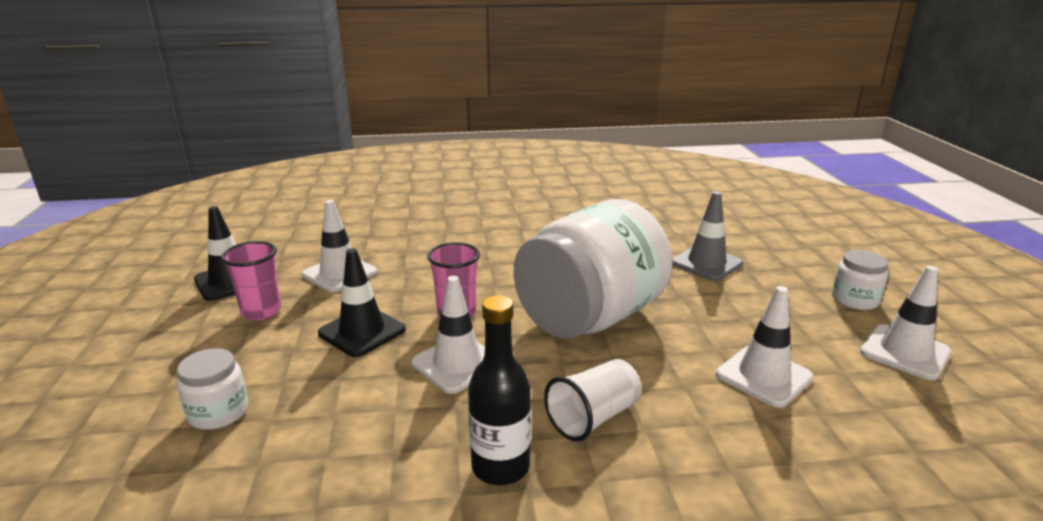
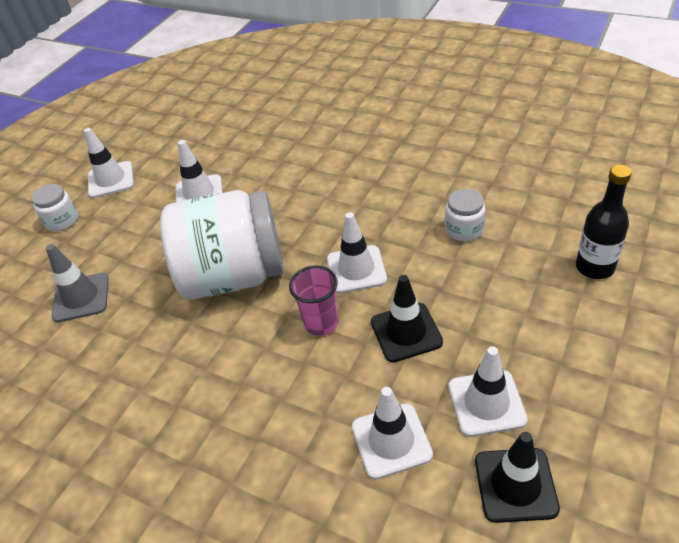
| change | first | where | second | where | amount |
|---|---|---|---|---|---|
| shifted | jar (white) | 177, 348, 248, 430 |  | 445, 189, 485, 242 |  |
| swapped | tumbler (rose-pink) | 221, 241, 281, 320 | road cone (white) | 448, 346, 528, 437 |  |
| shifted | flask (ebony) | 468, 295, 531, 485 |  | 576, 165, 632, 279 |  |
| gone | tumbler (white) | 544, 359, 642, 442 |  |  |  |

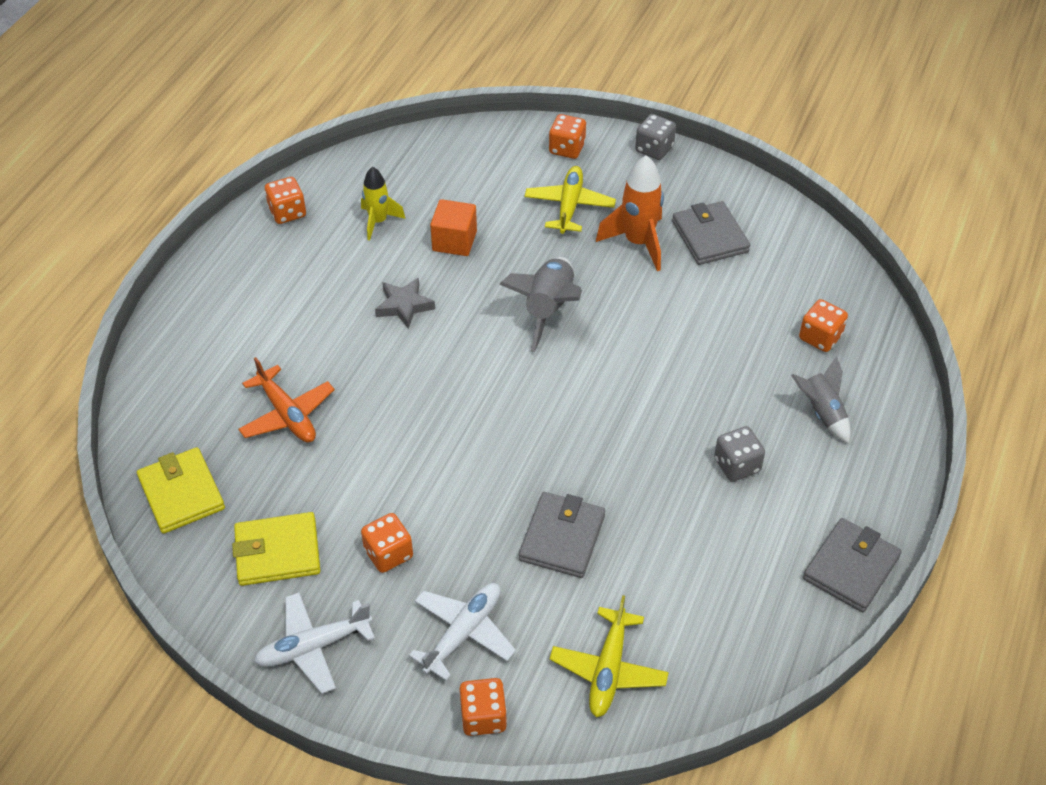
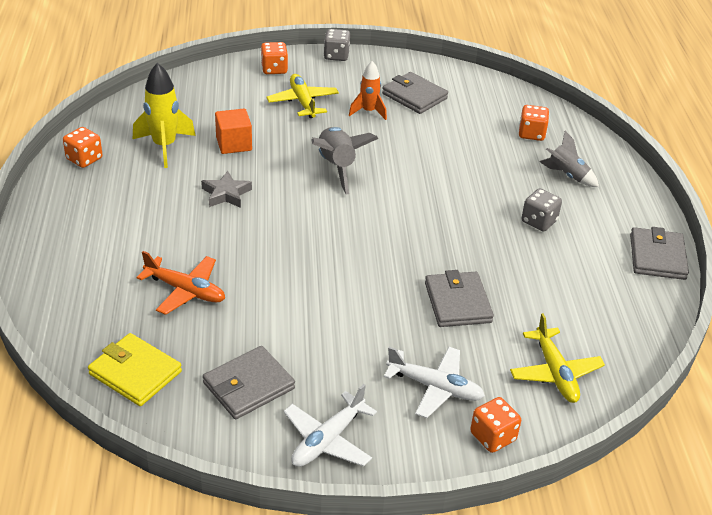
| change | first | where | second | where | amount |
|---|---|---|---|---|---|
| repainted | billfold (yellow) | 232, 512, 321, 586 | billfold (gray) | 203, 346, 295, 419 |  |
| scaled | rocket (yellow) | 361, 167, 406, 241 |  | 133, 63, 196, 168 | x1.55 |
| gone | game die (orange-coloured) | 361, 513, 413, 573 |  |  |  |
| rotated | plane (white) | 409, 583, 516, 681 |  | 384, 347, 485, 418 | 105 degrees clockwise |
| scaled | rocket (orange-coloured) | 596, 155, 664, 271 |  | 349, 61, 387, 120 | x0.64 |

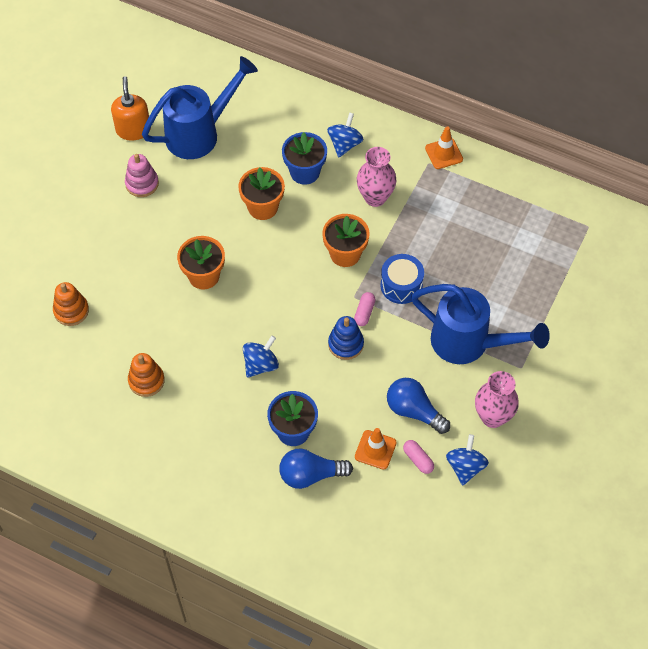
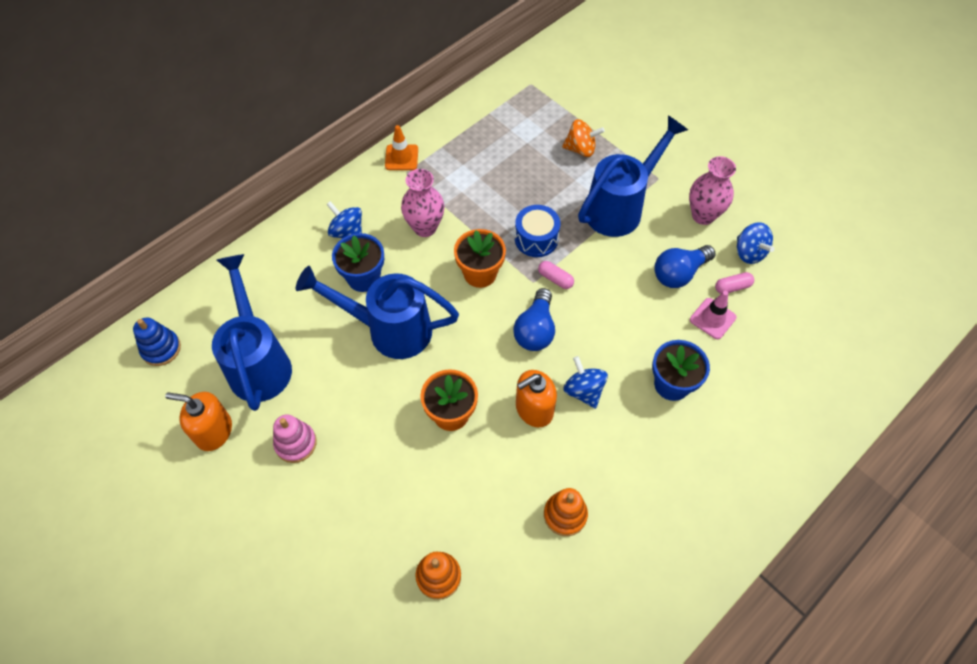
| change | first | where | second | where | amount |
|---|---|---|---|---|---|
| swapped | potted plant (orange-coloured) | 238, 167, 285, 220 | sprinkling can (blue) | 296, 266, 459, 359 |  |
| shifted | lightbulb (blue) | 279, 448, 353, 489 |  | 513, 288, 555, 351 |  |
| shifted | stacking toy (blue) | 328, 316, 364, 360 |  | 133, 317, 181, 366 |  |
| repainted | road cone (orange-coloured) | 355, 428, 397, 470 | road cone (rose-pink) | 690, 291, 737, 339 |  |
| rotated | whirligig (blue) | 446, 434, 489, 486 |  | 737, 222, 774, 264 | 150 degrees counterclockwise |
| new |  |  | soap dispenser (orange-coloured) | 516, 370, 557, 428 |  |
| new |  |  | whirligig (orange-coloured) | 562, 119, 605, 157 |  |

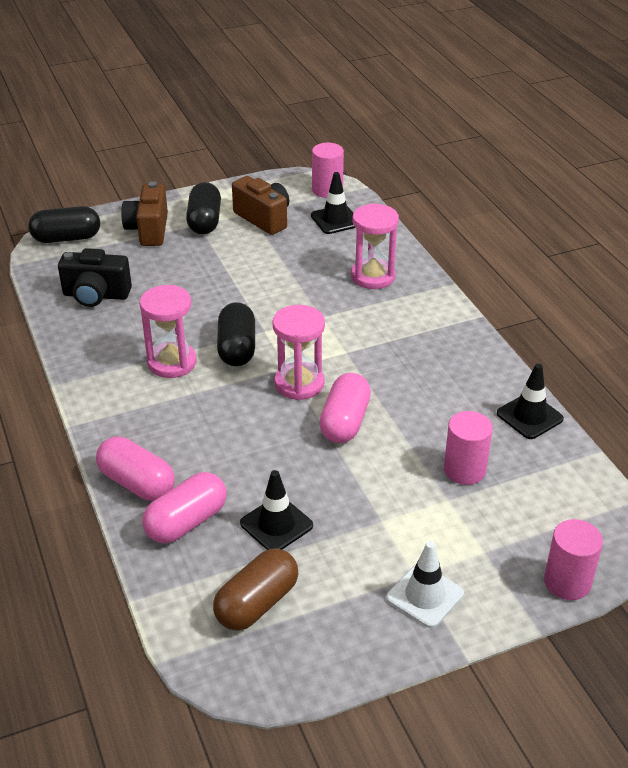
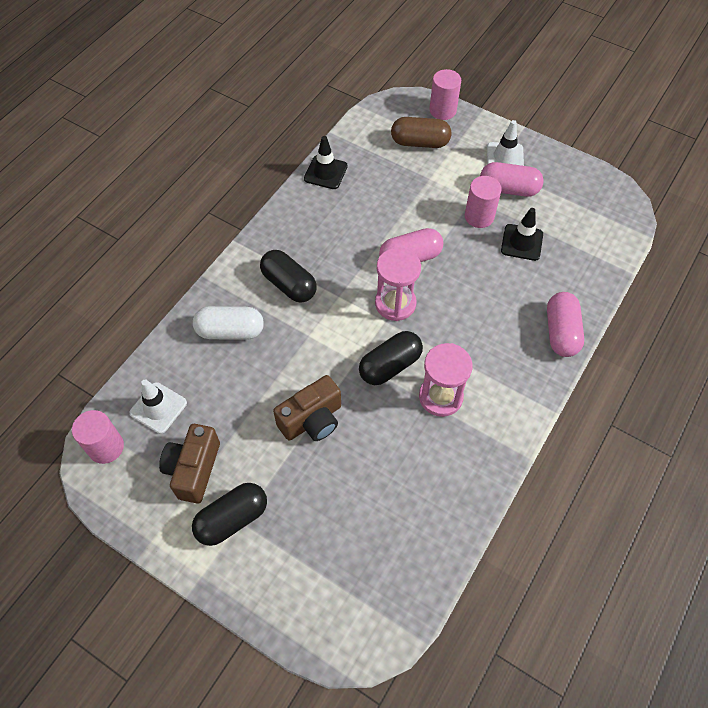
| change | first | where | second | where | amount |
|---|---|---|---|---|---|
| shifted | pill (ebony) | 28, 206, 100, 243 |  | 260, 250, 317, 303 |  |
| gone | compact camera (ebony) | 58, 248, 132, 307 |  |  |  |
| shifted | compact camera (dark brown) | 121, 182, 168, 246 |  | 273, 375, 341, 441 |  |
| shifted | pill (rose-pink) | 142, 472, 227, 543 |  | 480, 162, 544, 197 |  |
| shifted | pill (dark brown) | 213, 548, 298, 631 |  | 391, 117, 451, 148 |  |
| repainted | road cone (ebony) | 311, 172, 355, 234 | road cone (white) | 130, 380, 187, 434 |  |
| swapped | sand timer (rose-pink) | 351, 203, 399, 289 | pill (white) | 193, 306, 264, 340 |  |
| shifted | solid cylinder (rose-pink) | 444, 411, 493, 485 |  | 465, 176, 502, 228 |  |

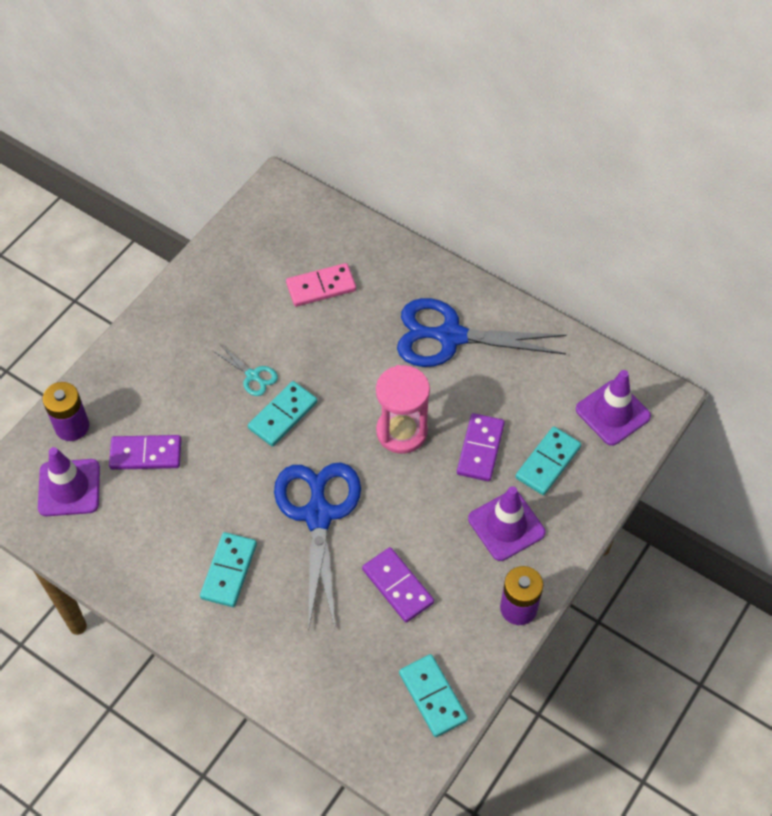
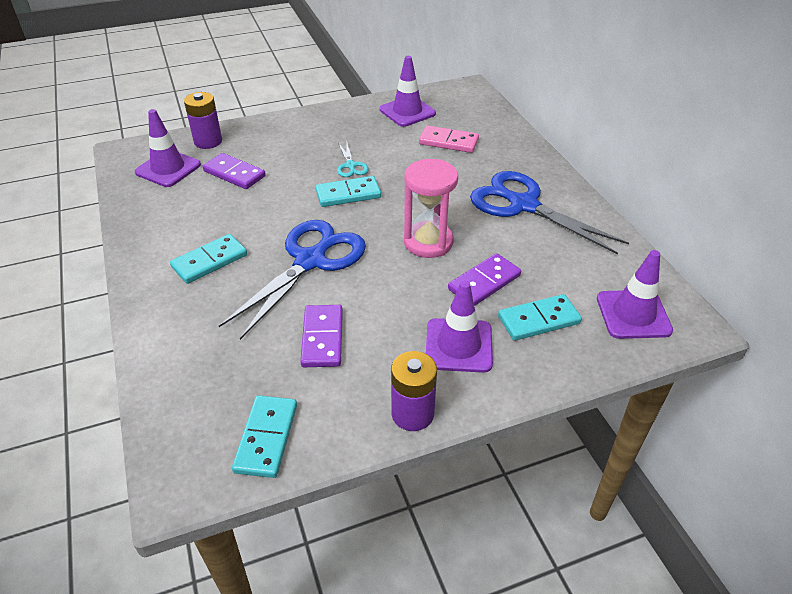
| change | first | where | second | where | amount |
|---|---|---|---|---|---|
| new |  |  | road cone (violet) | 380, 56, 436, 127 |  |

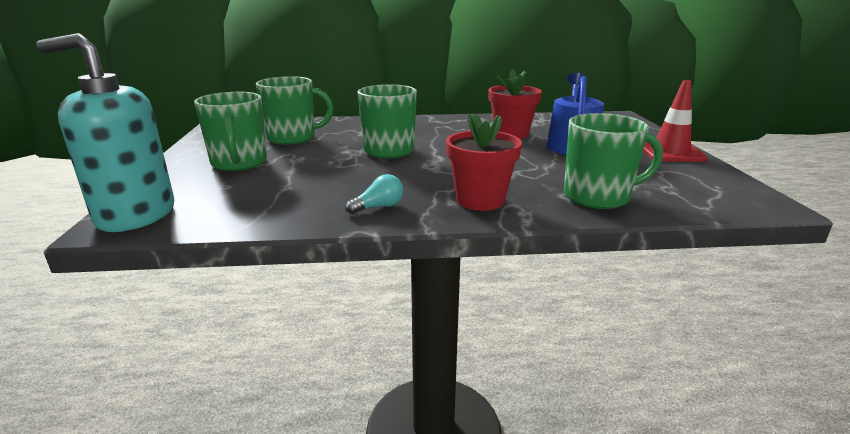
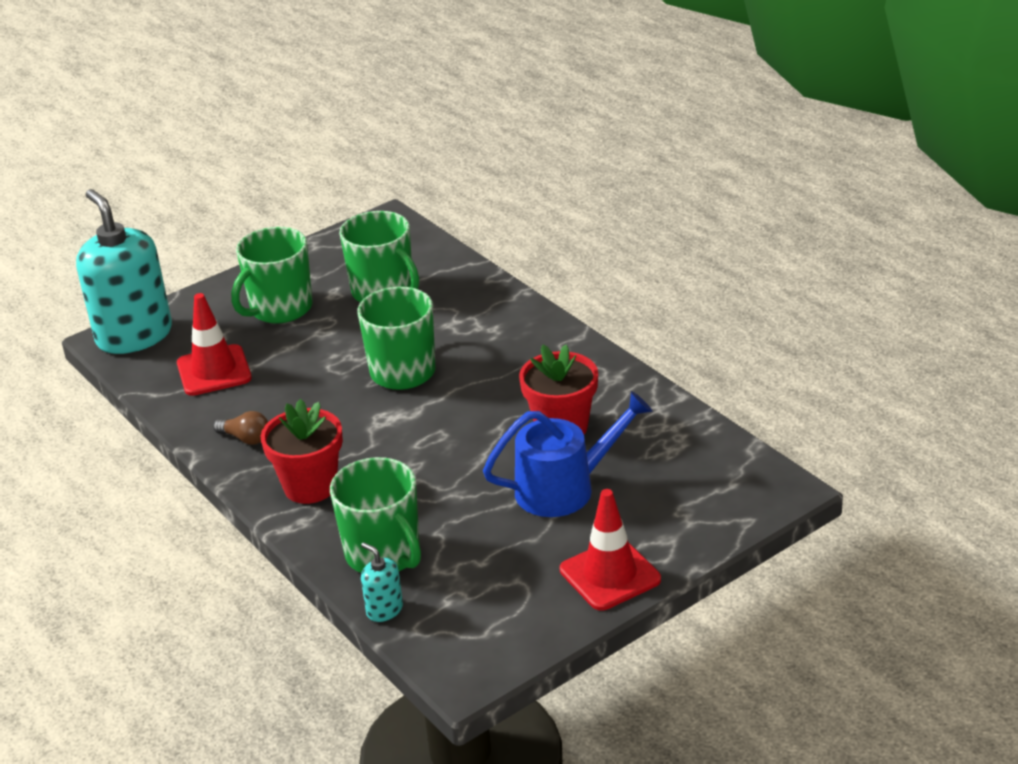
| change | first | where | second | where | amount |
|---|---|---|---|---|---|
| repainted | lightbulb (turquoise) | 345, 174, 404, 214 | lightbulb (dark brown) | 213, 411, 268, 445 |  |
| new |  |  | road cone (crimson) | 177, 293, 252, 396 |  |
| new |  |  | soap dispenser (turquoise) | 361, 542, 403, 622 |  |

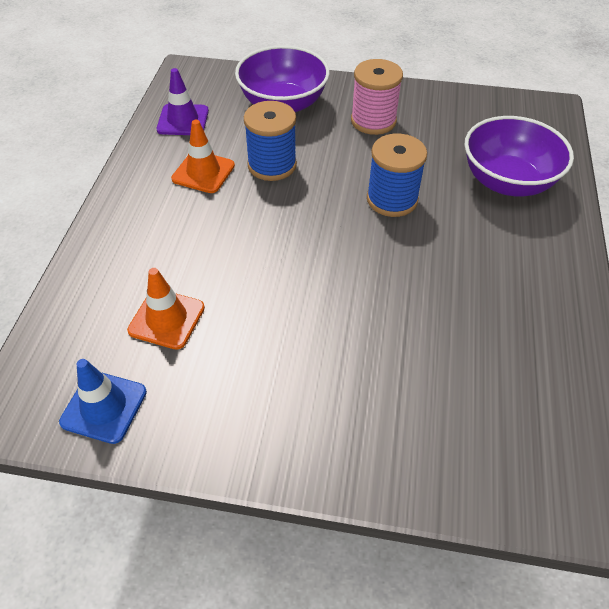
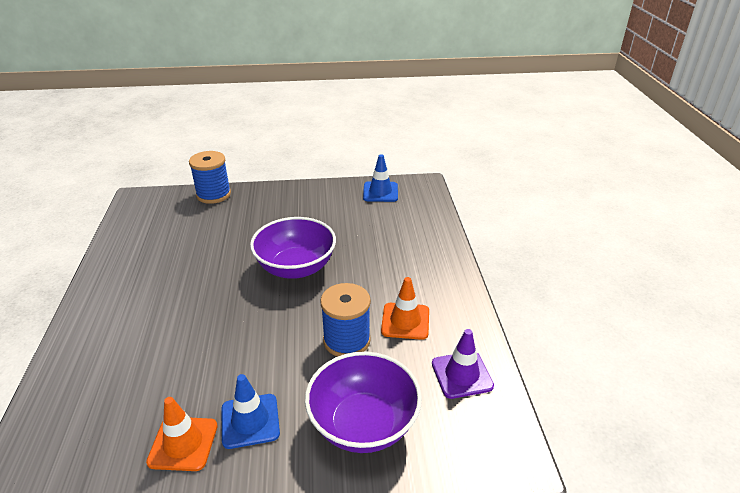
| change | first | where | second | where | amount |
|---|---|---|---|---|---|
| shifted | road cone (orange-coloured) | 127, 268, 205, 350 |  | 146, 397, 218, 471 |  |
| swapped | spool (rose-pink) | 351, 59, 403, 135 | road cone (blue) | 222, 374, 280, 449 |  |
| shifted | spool (blue) | 367, 134, 427, 217 |  | 189, 151, 231, 204 |  |
| shifted | bowl (violet) | 465, 116, 574, 197 |  | 250, 217, 336, 279 |  |

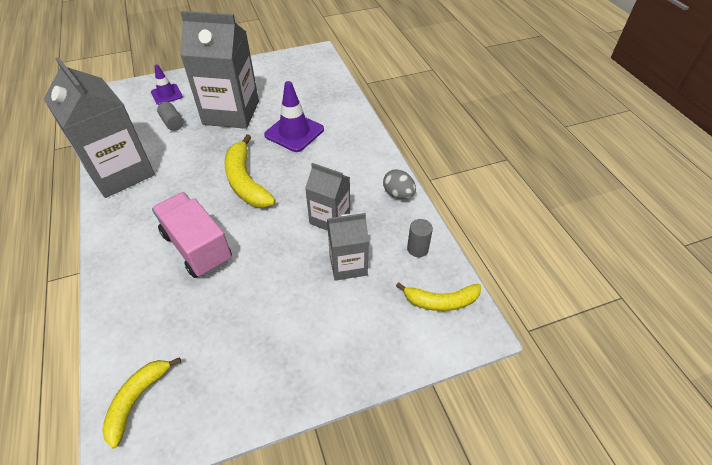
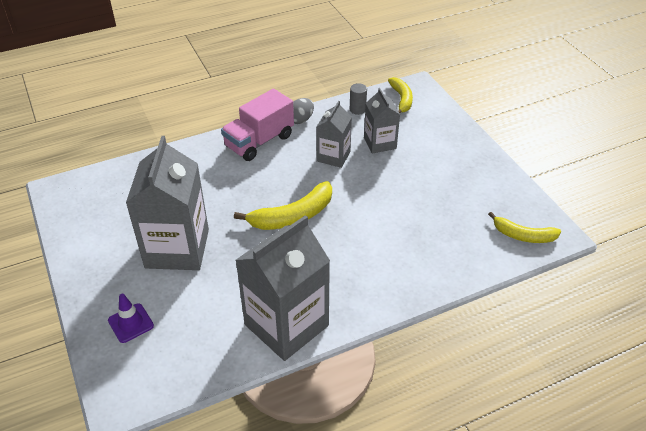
| change | first | where | second | where | amount |
|---|---|---|---|---|---|
| shifted | truck (rose-pink) | 152, 192, 232, 278 |  | 221, 89, 294, 161 |  |
| gone | solid cylinder (gray) | 157, 102, 184, 131 |  |  |  |
| gone | road cone (violet) | 264, 81, 324, 152 |  |  |  |

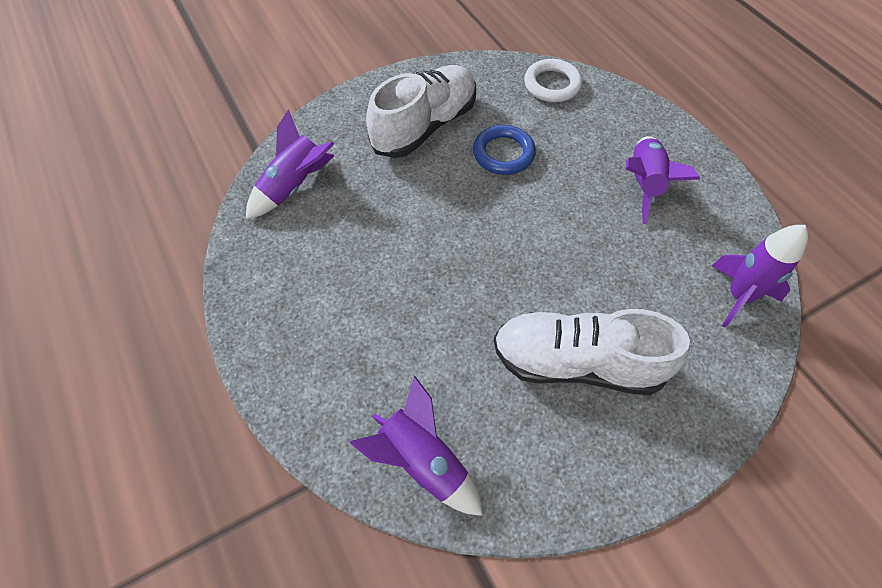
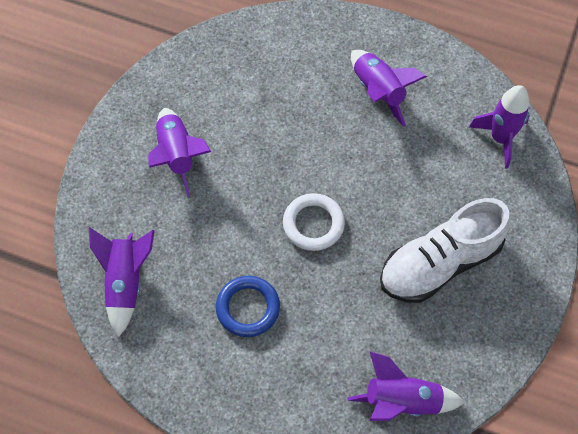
| change | first | where | second | where | amount |
|---|---|---|---|---|---|
| swapped | lace-up shoe (white) | 366, 65, 476, 158 | rocket (violet) | 148, 108, 211, 197 |  |
| shifted | hoop (blue) | 473, 125, 536, 175 |  | 216, 276, 280, 337 |  |
| shifted | hoop (white) | 524, 59, 582, 102 |  | 283, 193, 345, 251 |  |

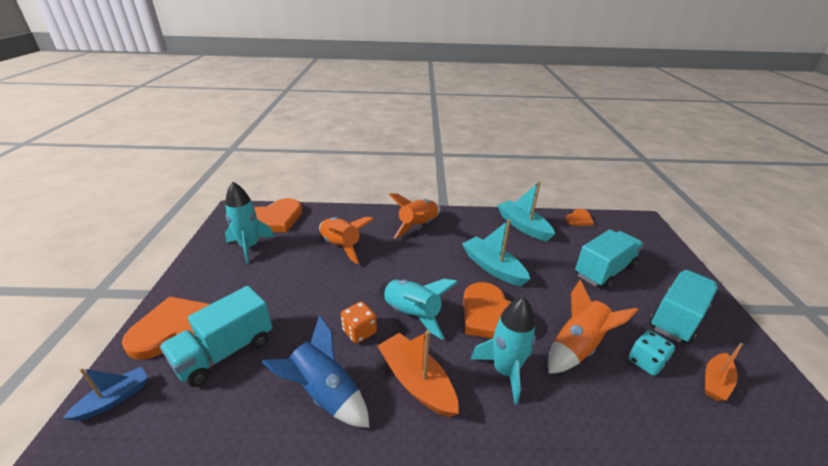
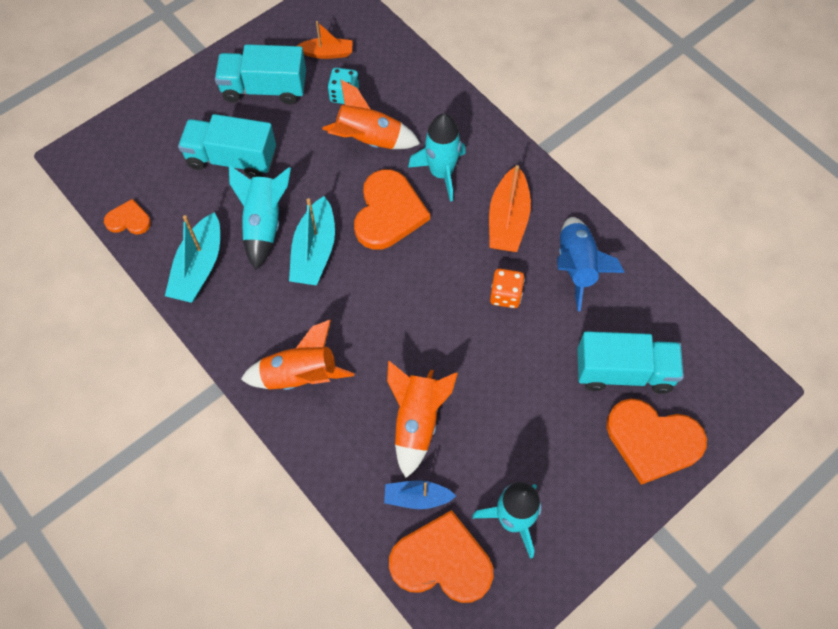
| change | first | where | second | where | amount |
|---|---|---|---|---|---|
| shifted | boat (blue) | 63, 367, 148, 421 |  | 384, 481, 456, 509 |  |
| shifted | rocket (turquoise) | 380, 279, 458, 340 |  | 229, 165, 291, 270 |  |

